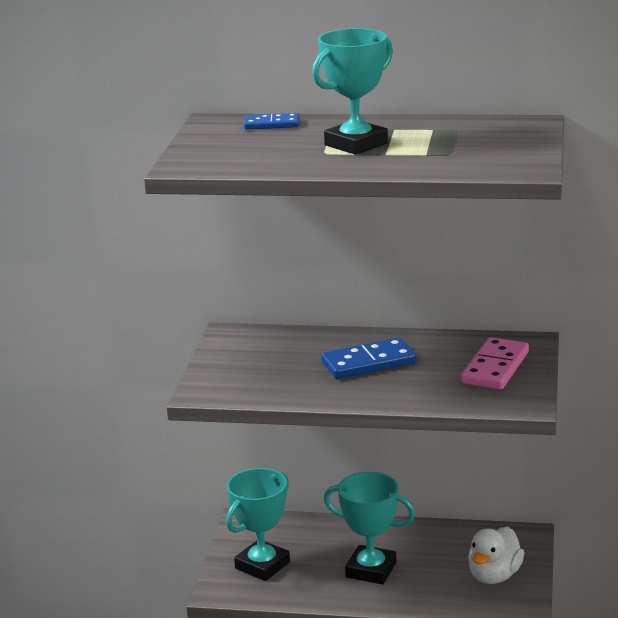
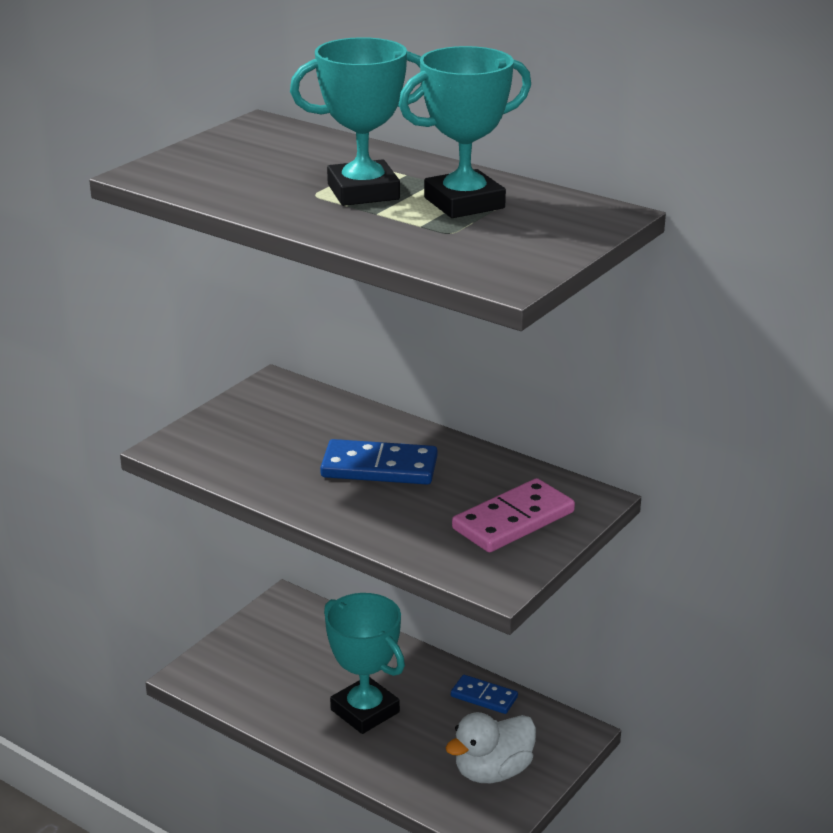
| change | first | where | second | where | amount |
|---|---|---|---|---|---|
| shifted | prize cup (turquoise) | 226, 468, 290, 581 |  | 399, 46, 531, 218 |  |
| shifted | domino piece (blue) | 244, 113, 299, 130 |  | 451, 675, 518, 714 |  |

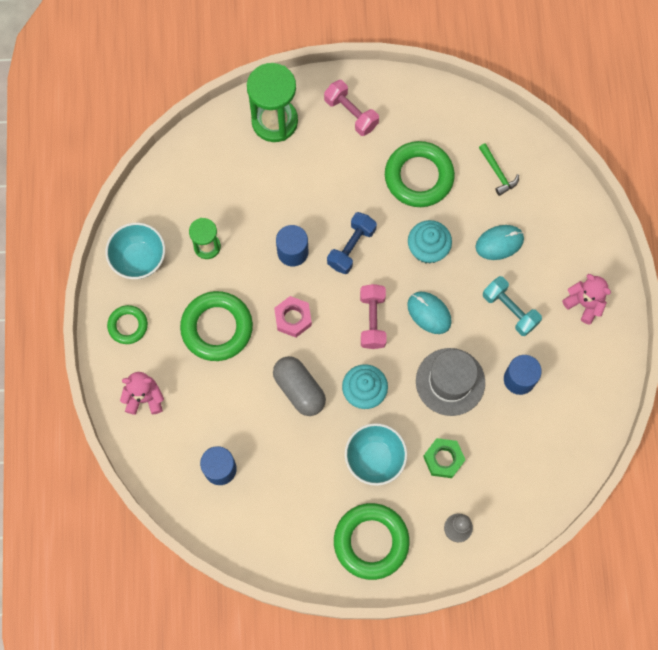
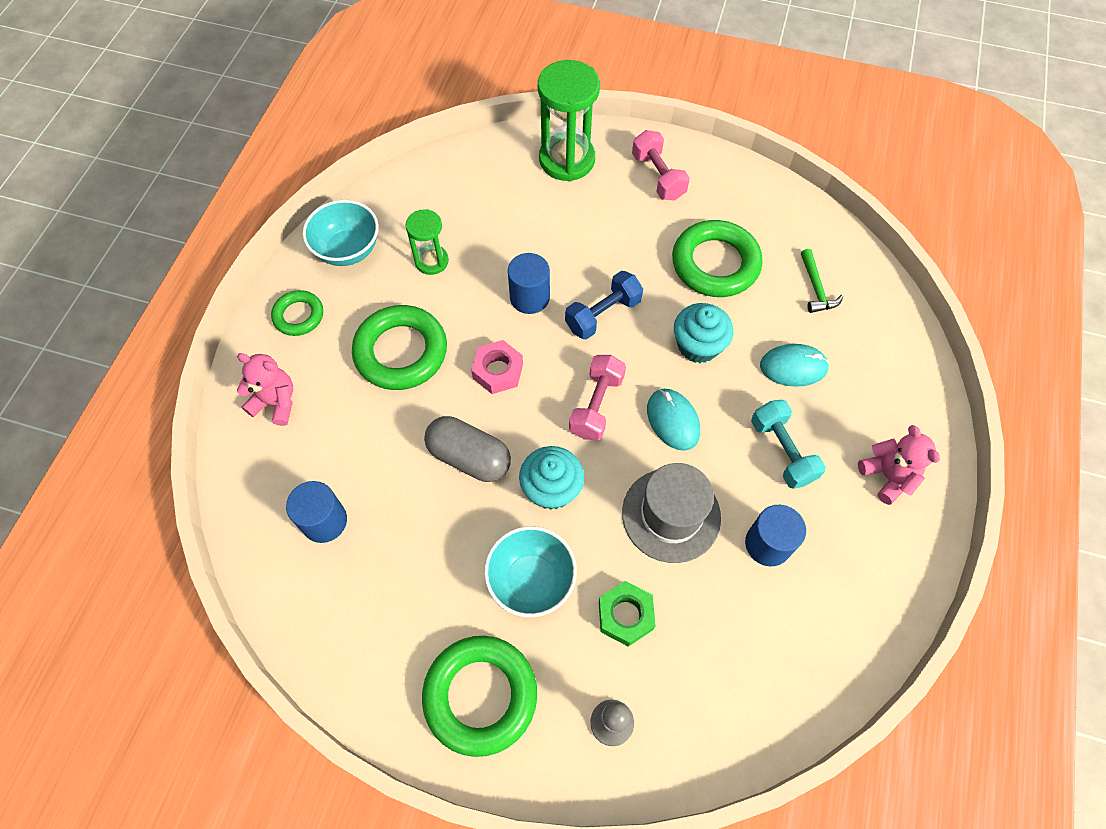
| change | first | where | second | where | amount |
|---|---|---|---|---|---|
| rotated | pill (gray) | 273, 356, 326, 416 |  | 424, 416, 511, 482 | 45 degrees counterclockwise |

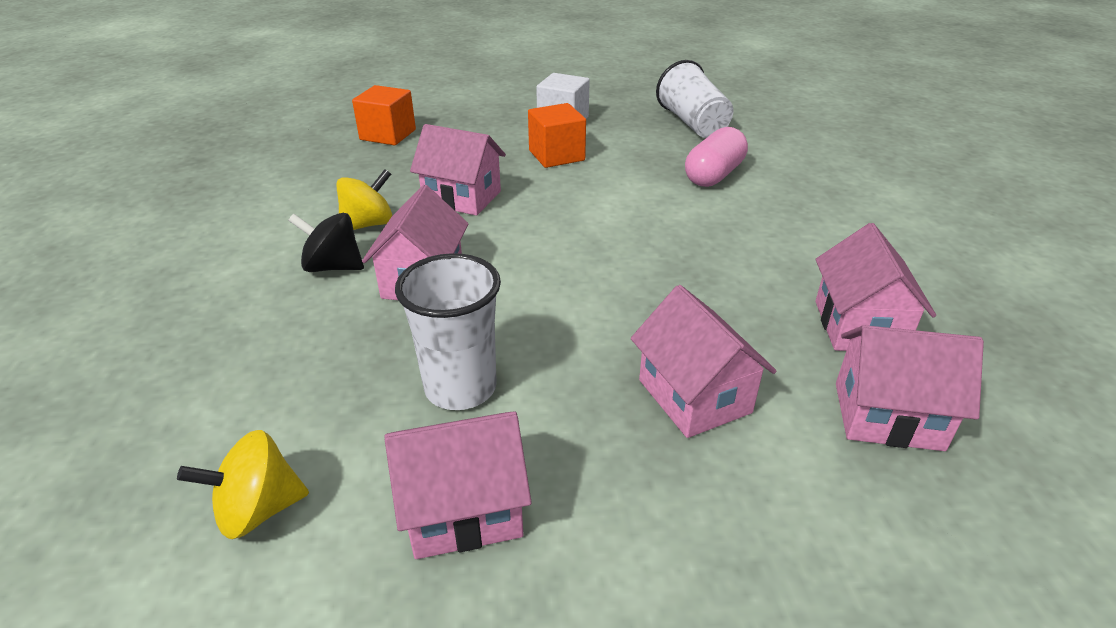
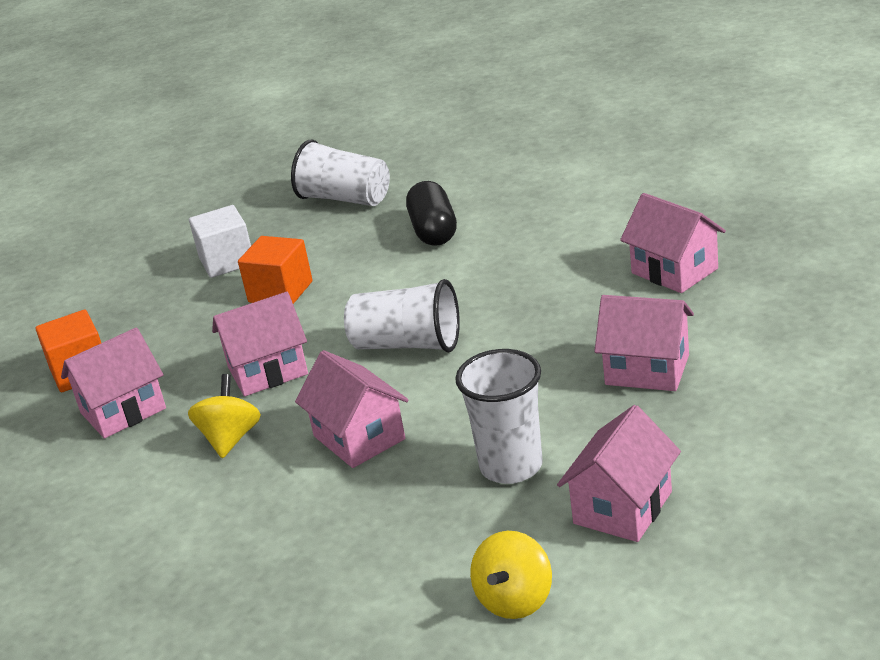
| change | first | where | second | where | amount |
|---|---|---|---|---|---|
| gone | whirligig (ebony) | 288, 213, 364, 272 |  |  |  |
| repainted | pill (rose-pink) | 685, 127, 748, 187 | pill (ebony) | 406, 181, 457, 246 |  |
| shifted | house (rose-pink) | 836, 325, 984, 451 |  | 61, 327, 166, 439 |  |
| new |  |  | tumbler (white) | 344, 279, 460, 352 |  |

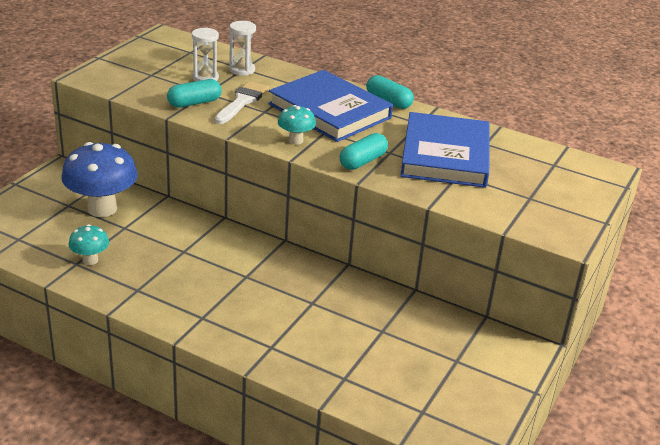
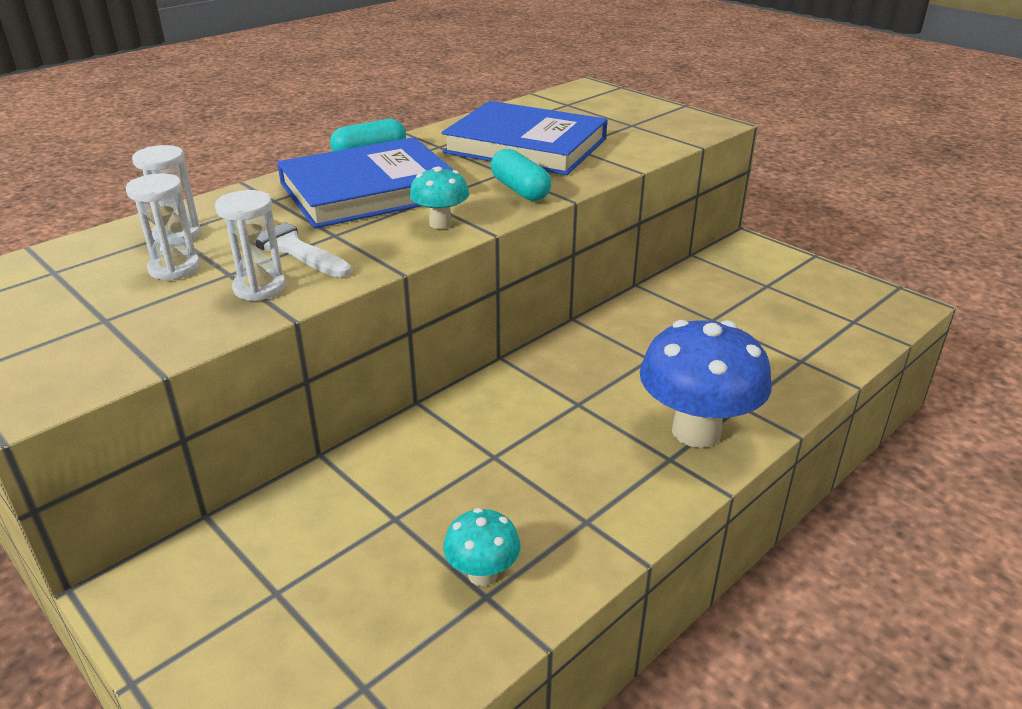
| change | first | where | second | where | amount |
|---|---|---|---|---|---|
| shifted | toadstool (blue) | 61, 142, 138, 217 |  | 640, 320, 772, 448 |  |
| swapped | pill (turquoise) | 167, 79, 222, 108 | sand timer (white) | 215, 190, 286, 301 |  |

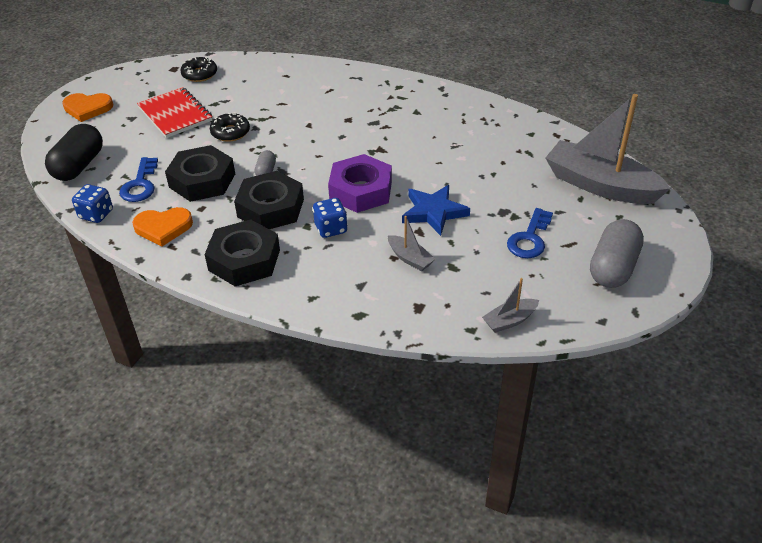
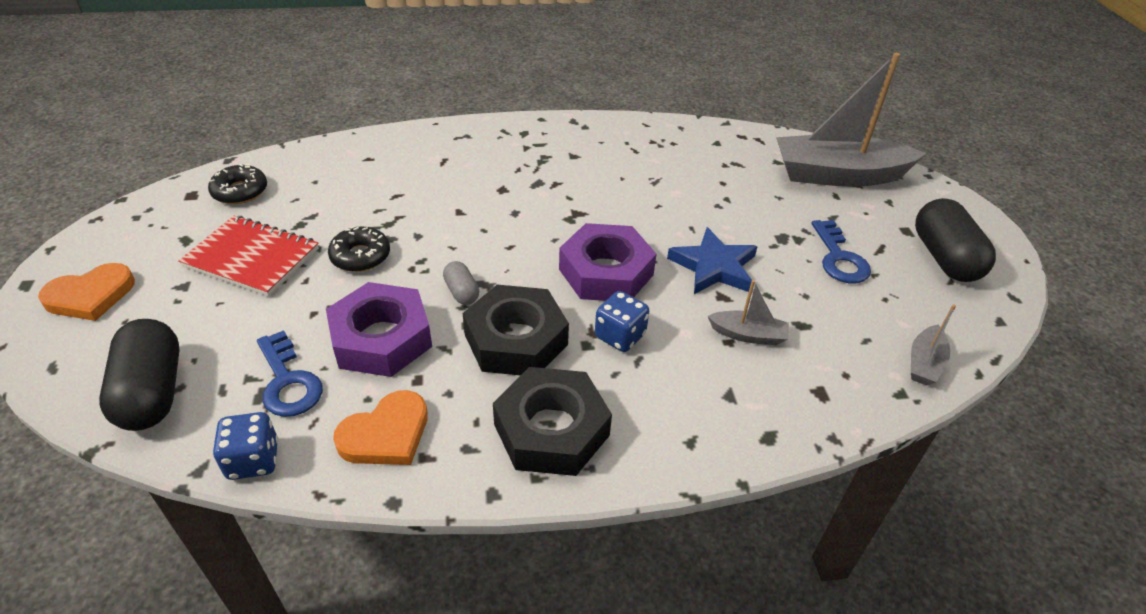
| change | first | where | second | where | amount |
|---|---|---|---|---|---|
| repainted | nut (ebony) | 165, 145, 235, 202 | nut (violet) | 326, 282, 432, 377 |  |
| repainted | pill (gray) | 590, 219, 644, 288 | pill (ebony) | 915, 198, 996, 282 |  |

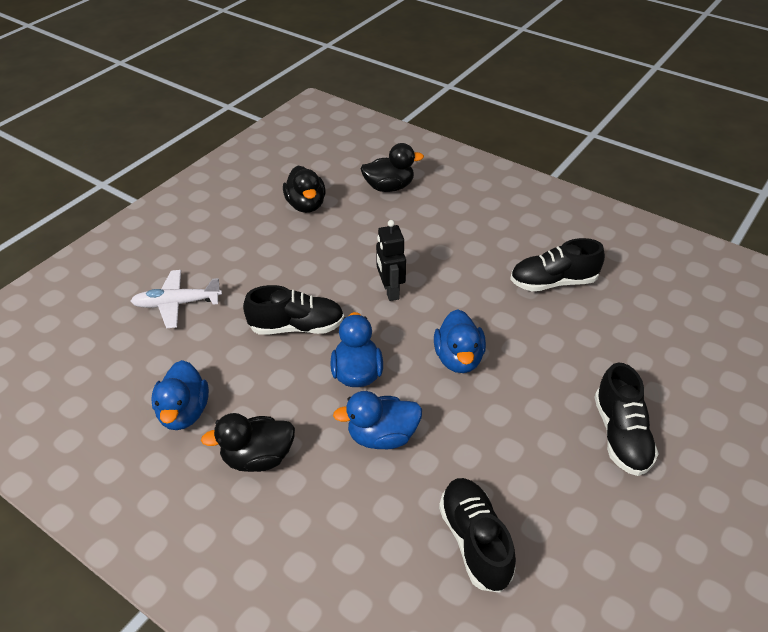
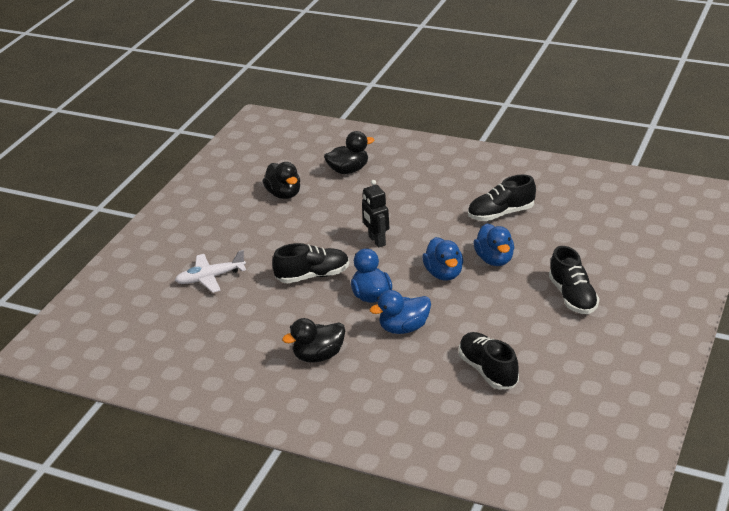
| change | first | where | second | where | amount |
|---|---|---|---|---|---|
| shifted | duck (blue) | 151, 360, 209, 430 |  | 473, 223, 514, 266 |  |

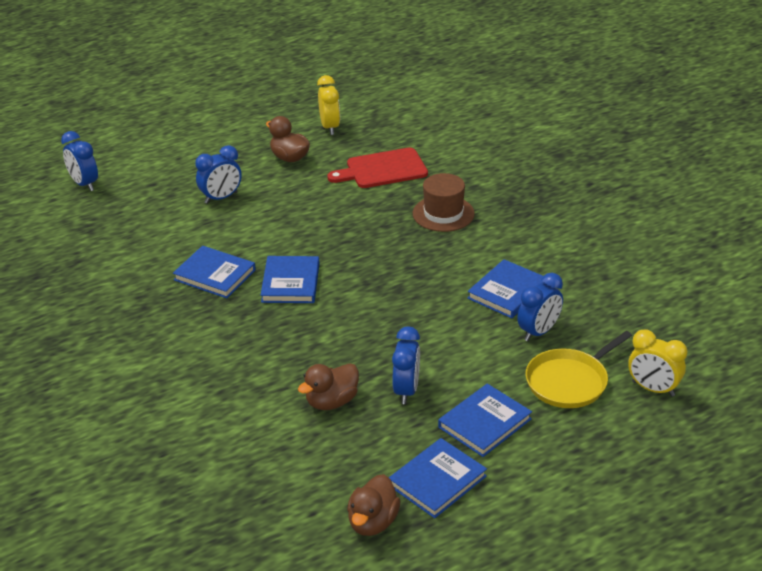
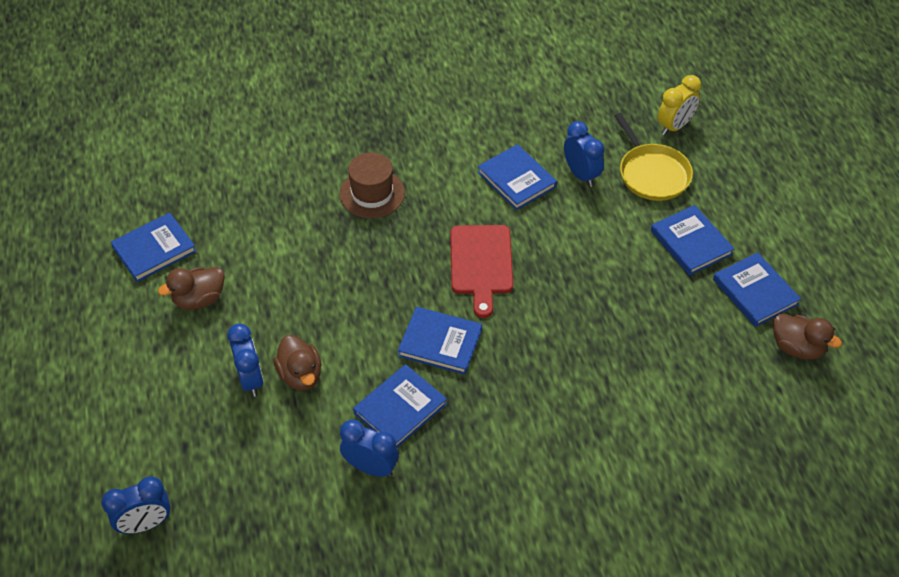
| change | first | where | second | where | amount |
|---|---|---|---|---|---|
| shifted | duck (dark brown) | 298, 363, 359, 410 |  | 274, 335, 322, 391 |  |
| swapped | alarm clock (yellow) | 317, 75, 340, 135 | hardback (blue) | 111, 213, 197, 282 |  |
| shifted | bread board (crimson) | 327, 148, 428, 188 |  | 450, 225, 513, 318 |  |
| shifted | alarm clock (blue) | 392, 326, 420, 404 |  | 340, 419, 399, 477 |  |

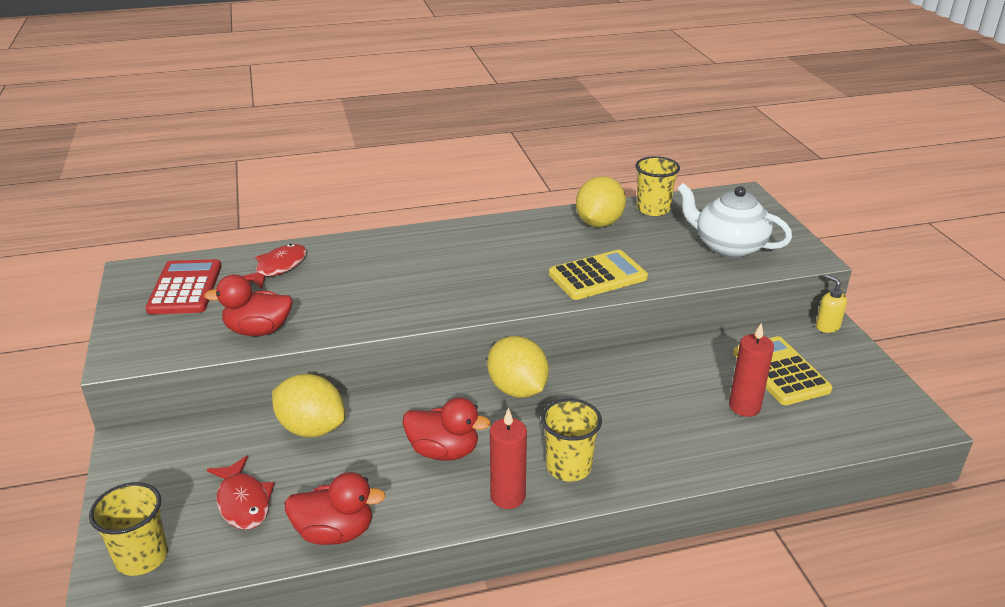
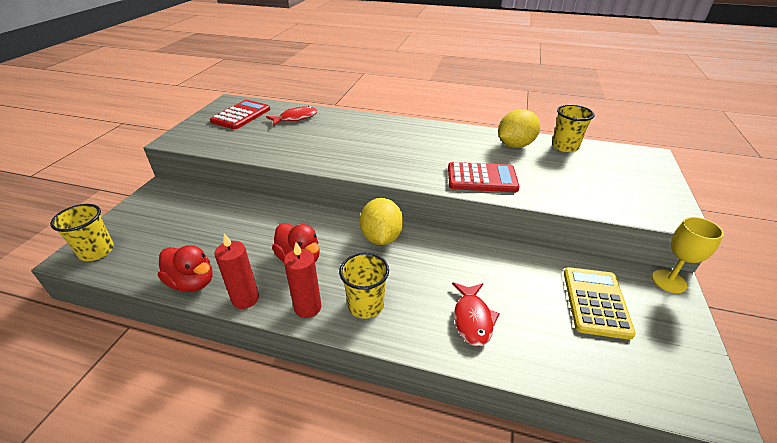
| change | first | where | second | where | amount |
|---|---|---|---|---|---|
| gone | duck (crimson) | 204, 274, 293, 336 |  |  |  |
| shifted | fish figure (crimson) | 207, 456, 275, 530 |  | 452, 282, 500, 347 |  |
| gone | citrus fruit (yellow) | 272, 374, 345, 437 |  |  |  |
| repainted | calculator (yellow) | 549, 250, 648, 300 | calculator (crimson) | 448, 162, 520, 192 |  |
| gone | teapot (white) | 677, 183, 792, 258 |  |  |  |
| shifted | wax candle (crimson) | 729, 323, 774, 417 |  | 215, 233, 259, 309 |  |
| swapped | soap dispenser (yellow) | 816, 275, 847, 333 | chalice (yellow) | 652, 217, 724, 293 |  |

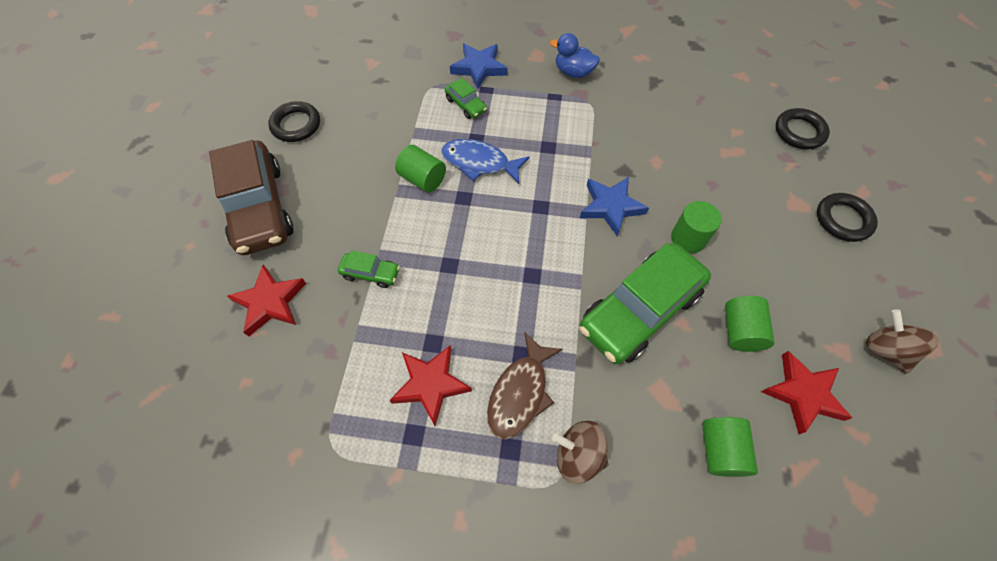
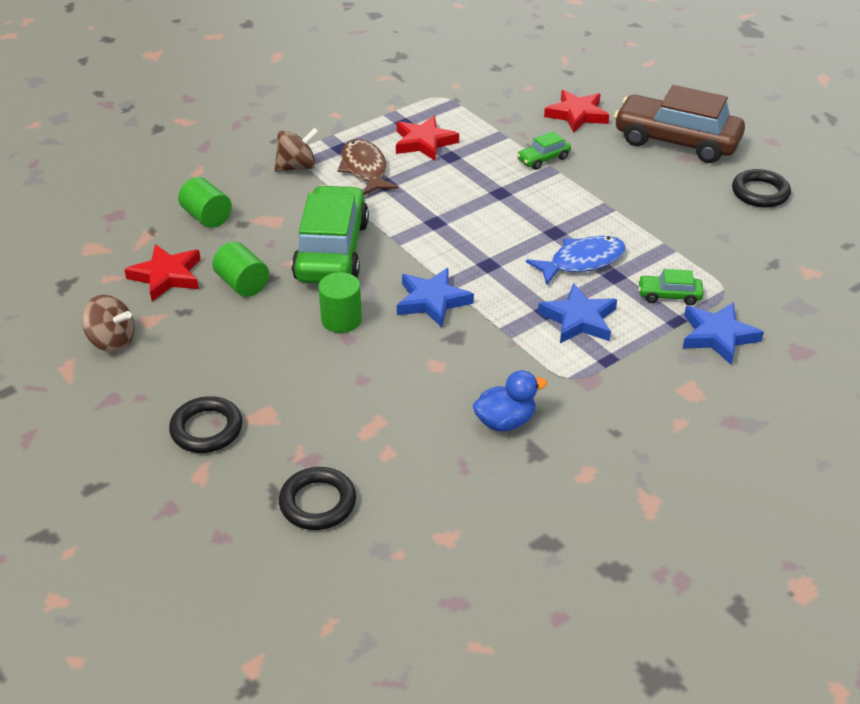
| change | first | where | second | where | amount |
|---|---|---|---|---|---|
| gone | solid cylinder (green) | 395, 145, 446, 193 |  |  |  |
| shifted | duck (blue) | 550, 33, 600, 78 |  | 473, 370, 547, 431 |  |
| new |  |  | five-pointed star (blue) | 538, 283, 617, 343 |  |

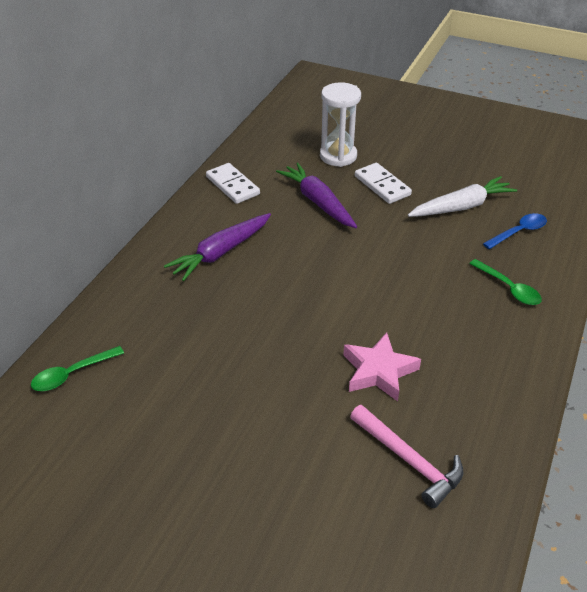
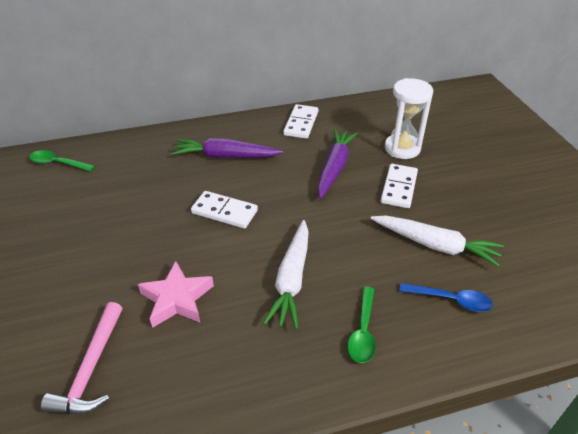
| change | first | where | second | where | amount |
|---|---|---|---|---|---|
| new |  |  | domino piece (white) | 191, 191, 258, 229 |  |
| new |  |  | toy carrot (white) | 263, 220, 309, 329 |  |

